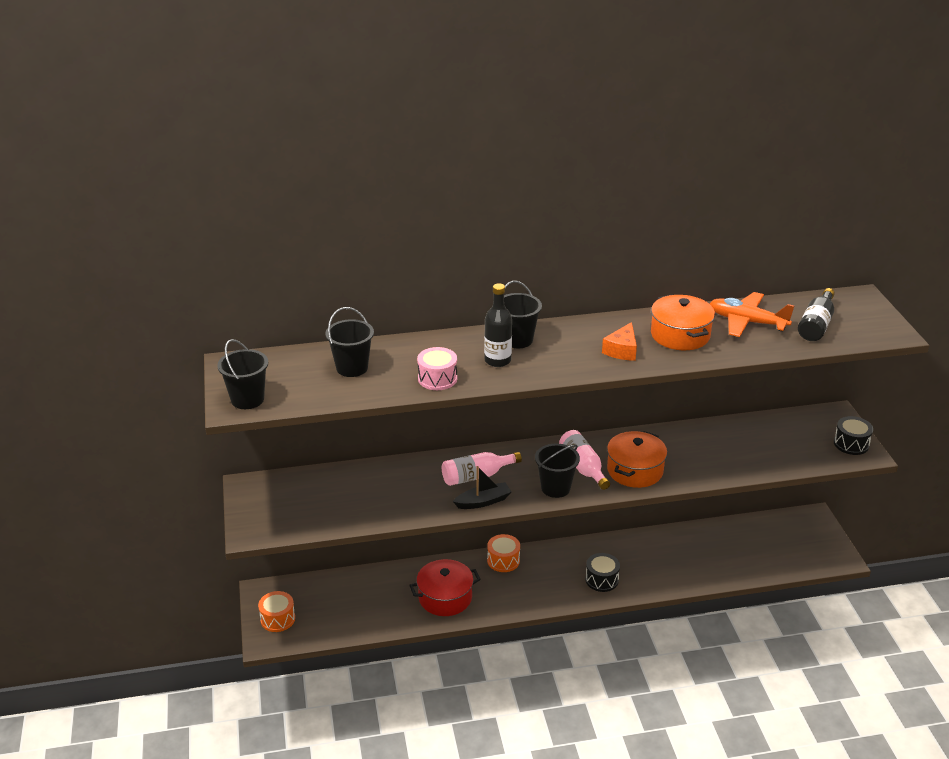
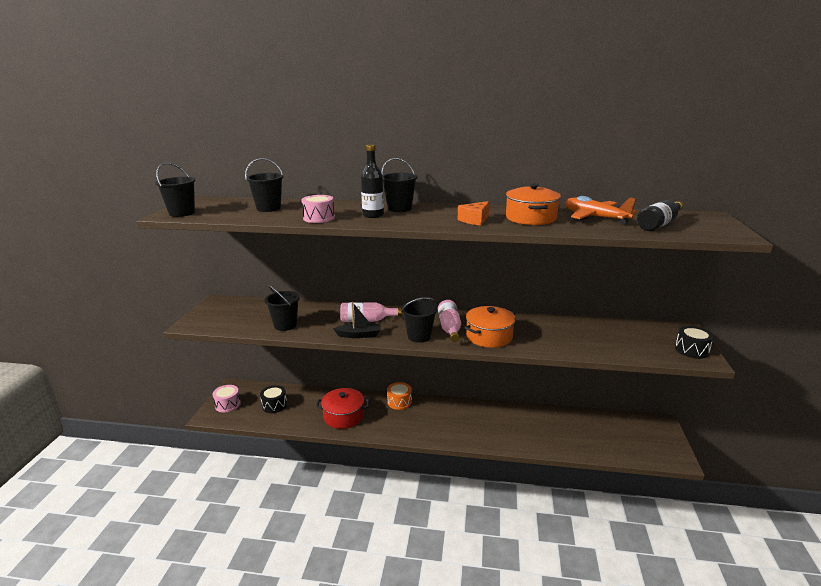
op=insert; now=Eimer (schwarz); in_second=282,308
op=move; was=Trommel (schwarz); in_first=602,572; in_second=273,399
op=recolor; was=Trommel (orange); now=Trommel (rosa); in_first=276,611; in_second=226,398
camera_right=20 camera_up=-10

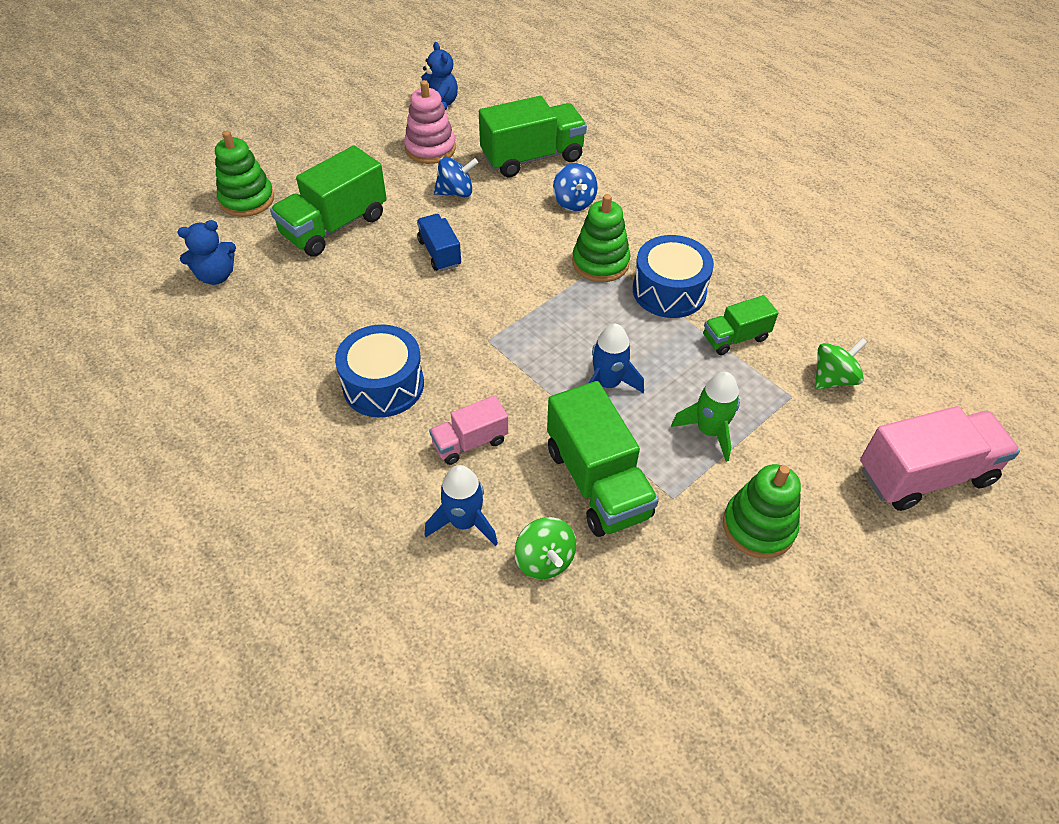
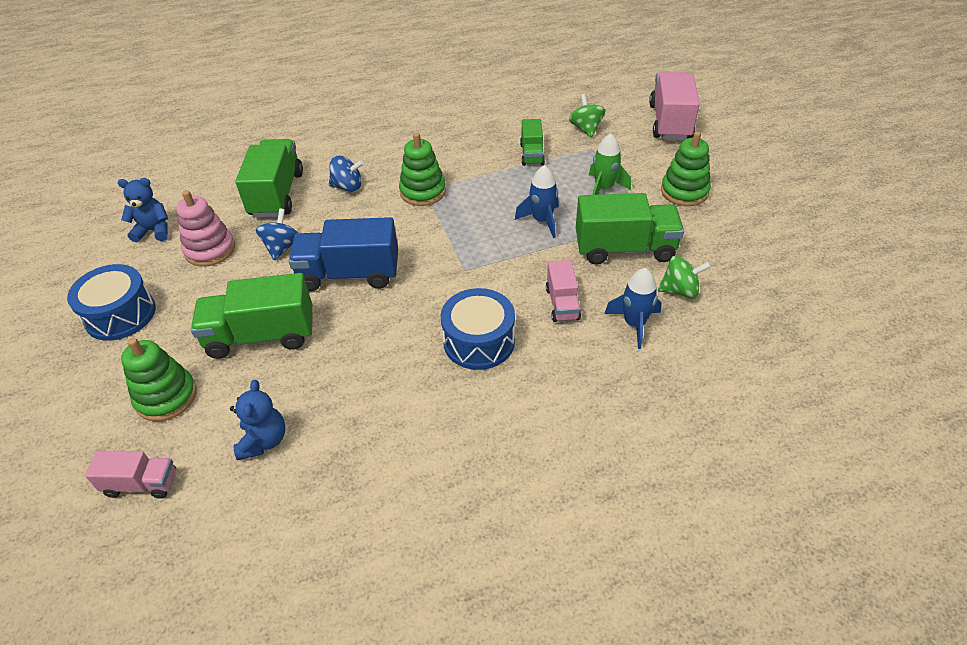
op=insert; now=Lastwagen (rosa); in_second=130,475
op=move; was=Trommel (blau); in_first=673,276; in_second=111,302
op=rotate; was=Lastwagen (grün); in_first=328,201; in_second=252,316; clockwise=105
op=resize; was=Lastwagen (blau); in_first=439,242; in_second=343,254; ratio=1.79
camera_right=-65 camera_up=-5

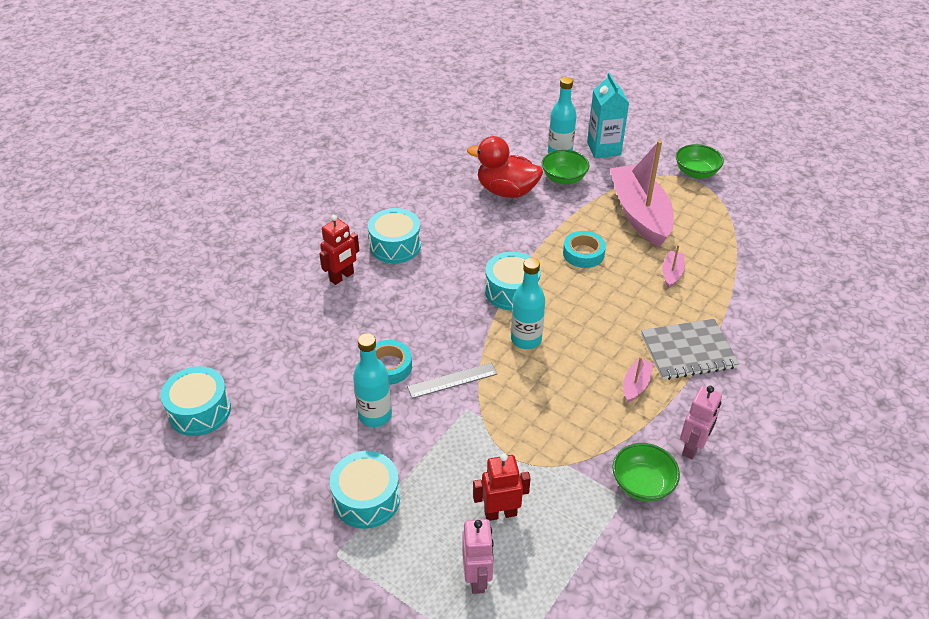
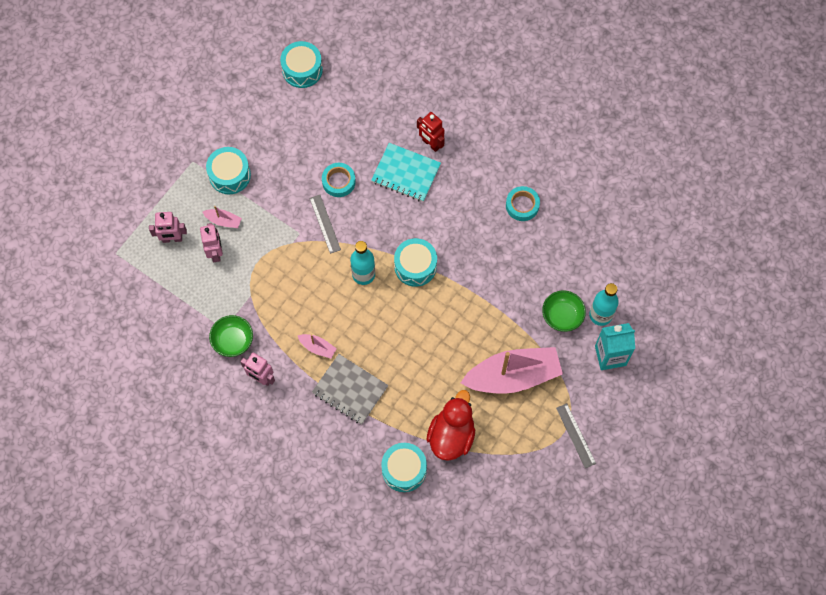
op=delete; was=Flasche (türkis); in_first=372,380
op=insert; now=Notizbuch (türkis); in_second=406,172
op=move; was=Trommel (türkis); in_first=394,235; in_second=404,467
op=move; was=Ente (rot); in_first=505,167; in_second=451,425
op=move; was=Klebeband (türkis); in_first=584,249; in_second=523,203
op=move; was=Boot (rosa); in_first=673,267; in_second=222,217
op=replace; was=Schüssel (grün); now=Lineal (grau); in_first=700,161; in_second=576,435
op=recolor; was=Roboter (rot); now=Roboter (rosa); in_first=502,487; in_second=211,242
op=rotate; was=Notizbuch (grau); in_first=690,349; in_second=350,389; clockwise=-45
camera_right=90 camera_up=25

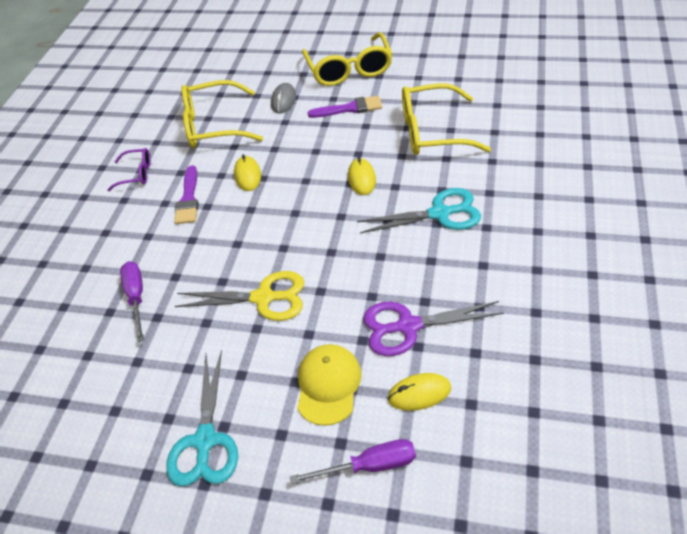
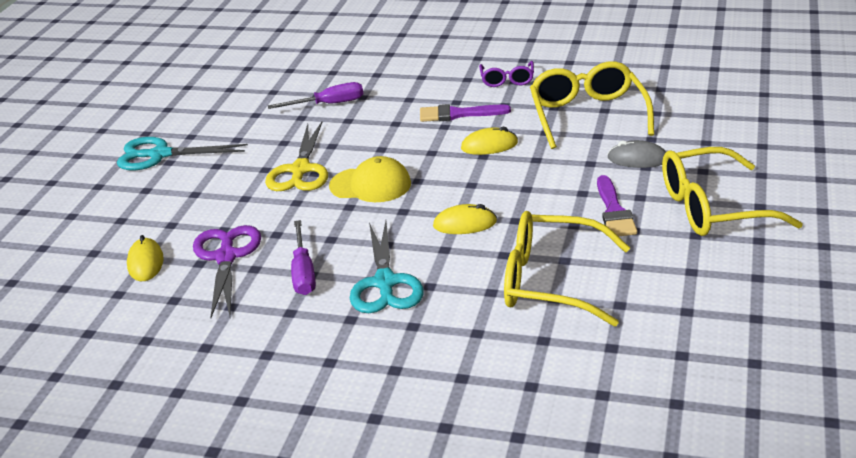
op=move; was=Schraubenzieher (lila); in_first=352,461; in_second=303,257
op=move; was=Kappe (gelb); in_first=329,385; in_second=370,179
op=rotate; was=Brille (gelb); in_first=446,119; in_second=567,269; clockwise=-75
camera_right=90 camera_up=-15

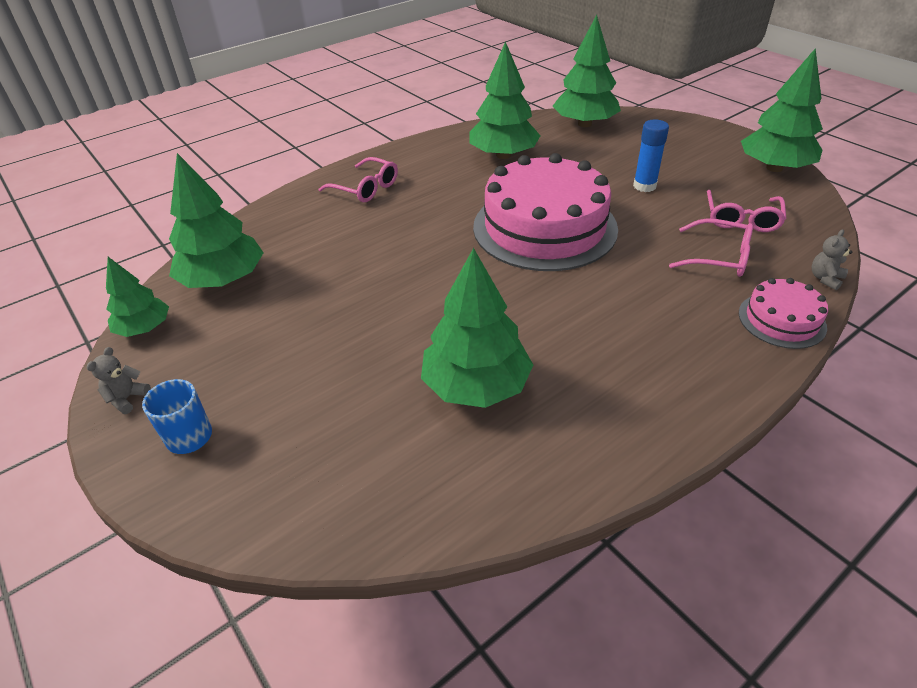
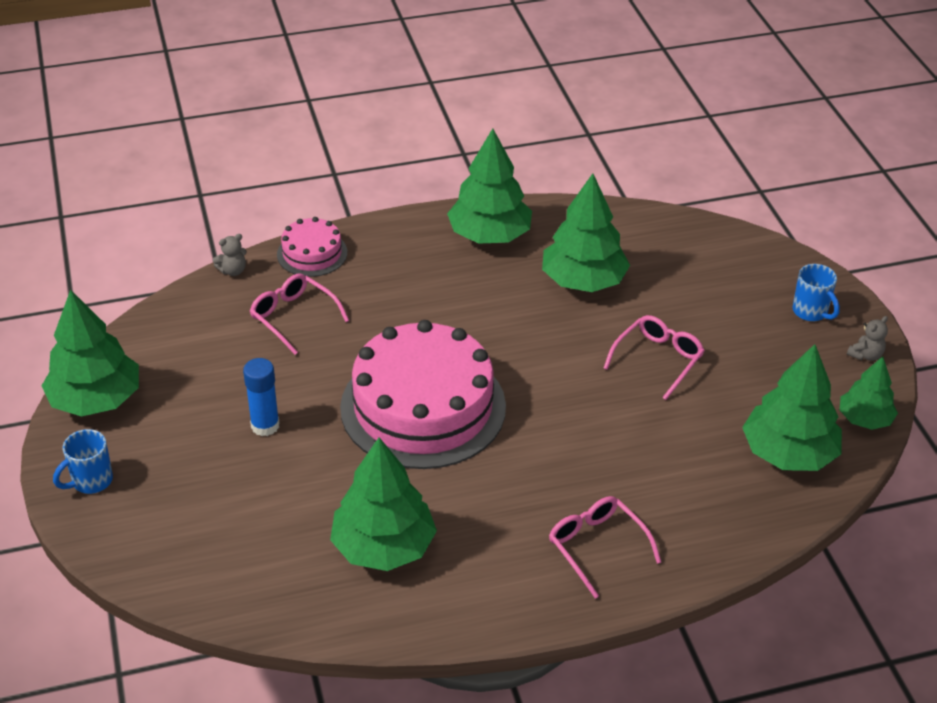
op=insert; now=Tasse (blau); in_second=83,461
op=move; was=Baum (grün); in_first=586,71; in_second=489,186
op=move; was=Brille (rosa); in_first=747,211; in_second=654,357
camera_right=-160 camera_up=0

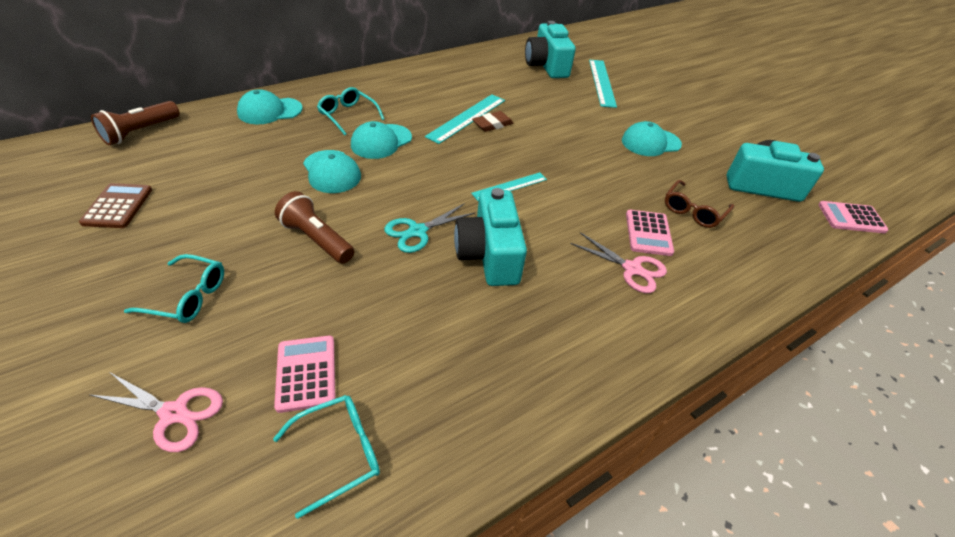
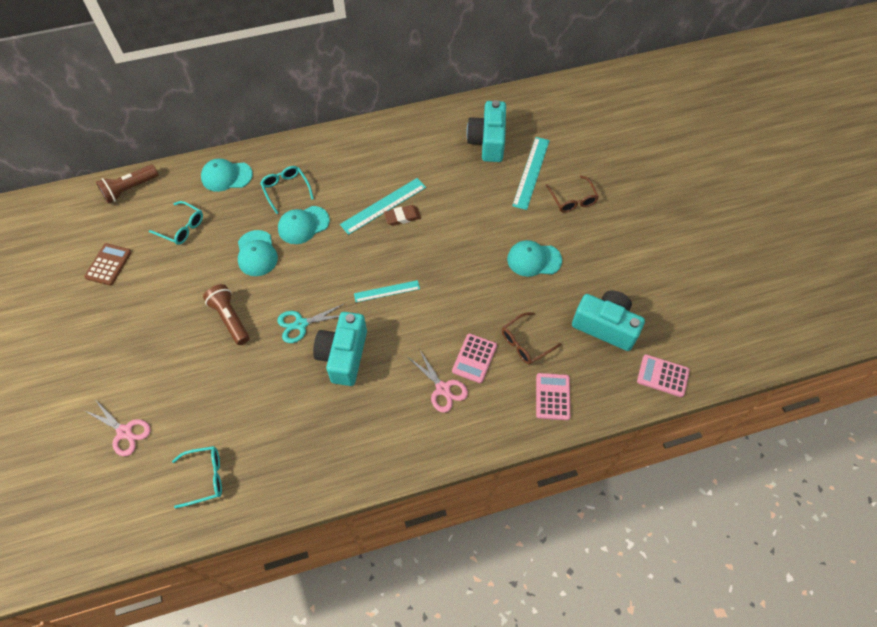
op=insert; now=Brille (braun); in_second=572,194
op=move; was=Brille (türkis); in_first=174,288; in_second=176,223
op=move; was=Taschenrechner (rosa); in_first=304,374; in_second=553,396
camera_right=20 camera_up=15

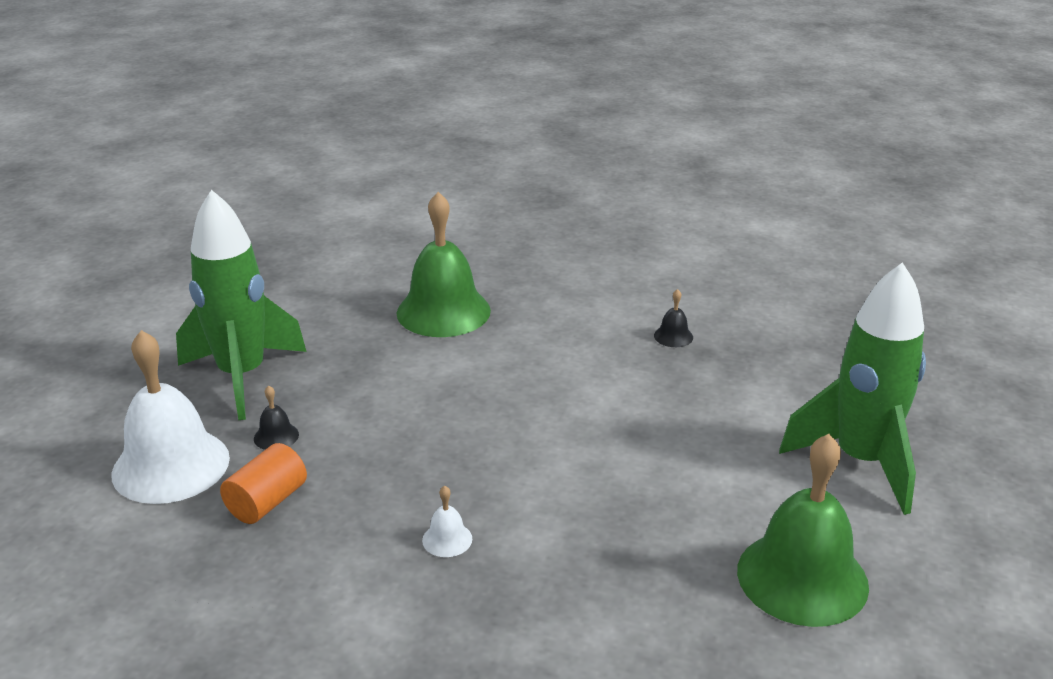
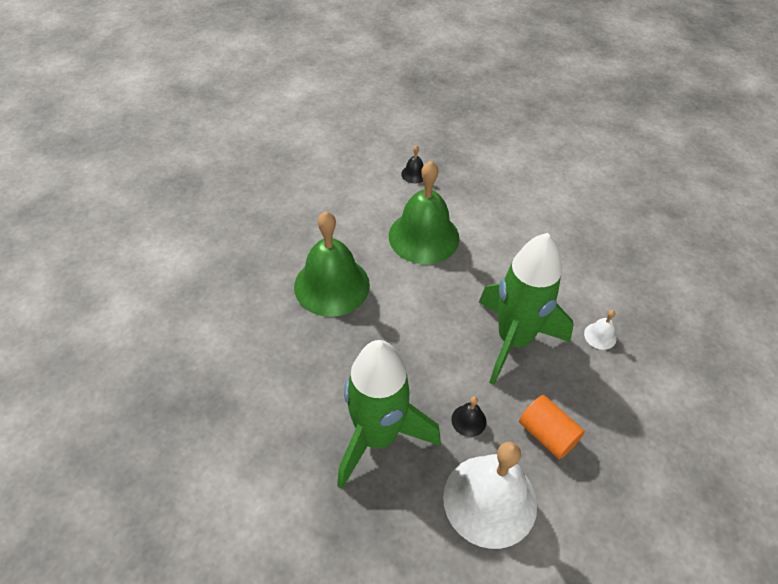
op=move; was=Glocke (grün); in_first=803,530; in_second=424,212
op=move; was=Rakete (grün); in_first=852,388; in_second=526,309
camera_right=-75 camera_up=20

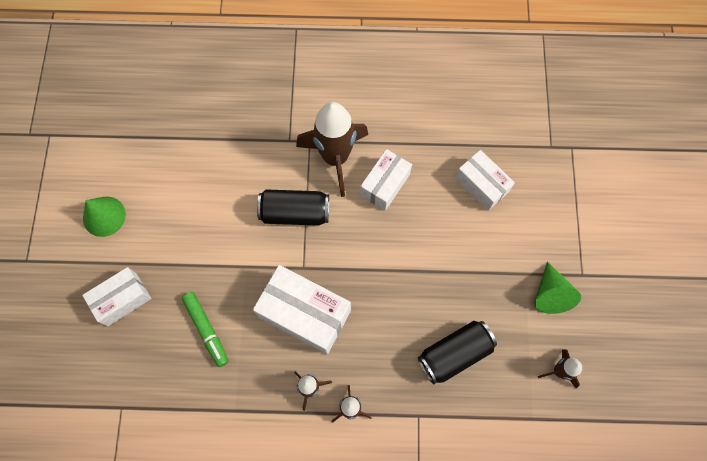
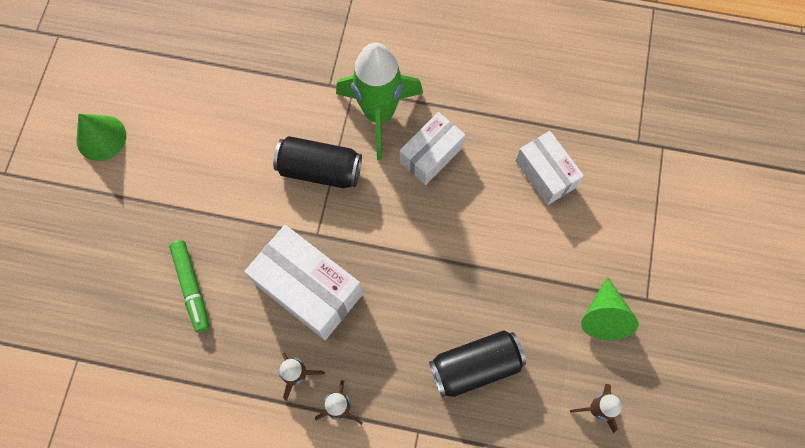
op=delete; was=Schachtel (weiß); in_first=116,296
op=recolor; was=Rakete (braun); now=Rakete (grün); in_first=332,149; in_second=379,101
camera_right=10 camera_up=0

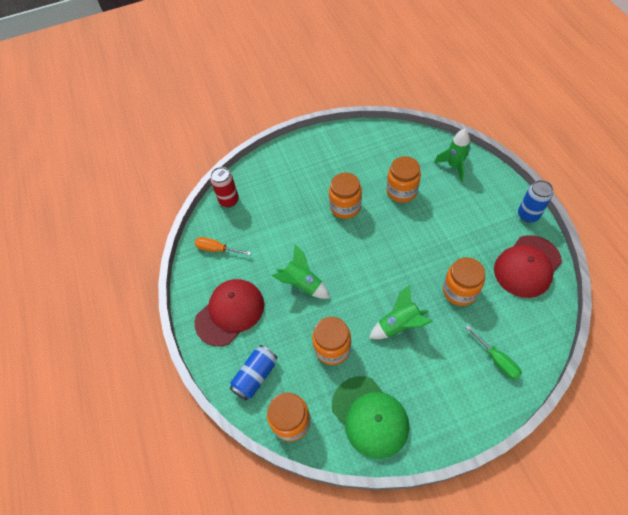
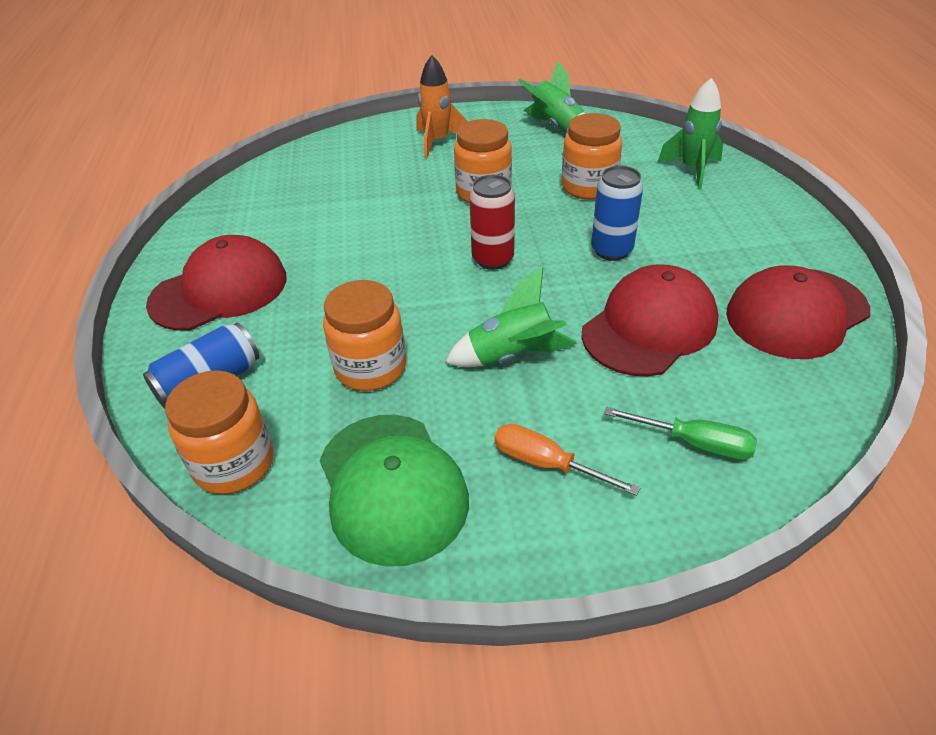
op=insert; now=Rakete (orange); in_second=442,106
op=move; was=Schraubenzieher (orange); in_first=223,246; in_second=567,460
op=move; was=Dose (rot); in_first=224,187; in_second=492,222
op=move; was=Rakete (grün); in_first=301,272; in_second=551,97
op=move; was=Dose (blau); in_first=535,201; in_second=617,213
op=replace; was=Einmachglas (orange); now=Kappe (rot); in_first=464,281; in_second=650,320
op=rotate; was=Schraubenzieher (grün); in_first=493,352; in_second=680,433; clockwise=-45
camera_right=10 camera_up=-15

